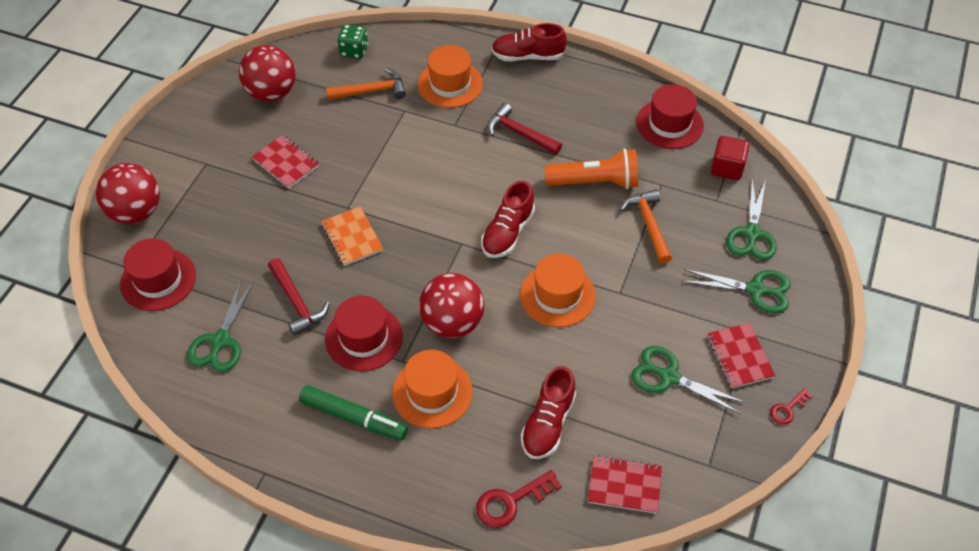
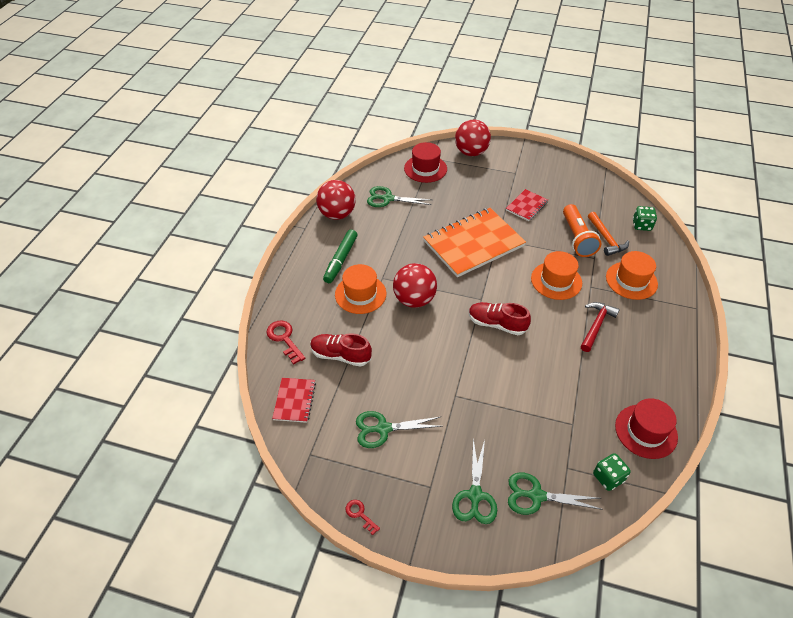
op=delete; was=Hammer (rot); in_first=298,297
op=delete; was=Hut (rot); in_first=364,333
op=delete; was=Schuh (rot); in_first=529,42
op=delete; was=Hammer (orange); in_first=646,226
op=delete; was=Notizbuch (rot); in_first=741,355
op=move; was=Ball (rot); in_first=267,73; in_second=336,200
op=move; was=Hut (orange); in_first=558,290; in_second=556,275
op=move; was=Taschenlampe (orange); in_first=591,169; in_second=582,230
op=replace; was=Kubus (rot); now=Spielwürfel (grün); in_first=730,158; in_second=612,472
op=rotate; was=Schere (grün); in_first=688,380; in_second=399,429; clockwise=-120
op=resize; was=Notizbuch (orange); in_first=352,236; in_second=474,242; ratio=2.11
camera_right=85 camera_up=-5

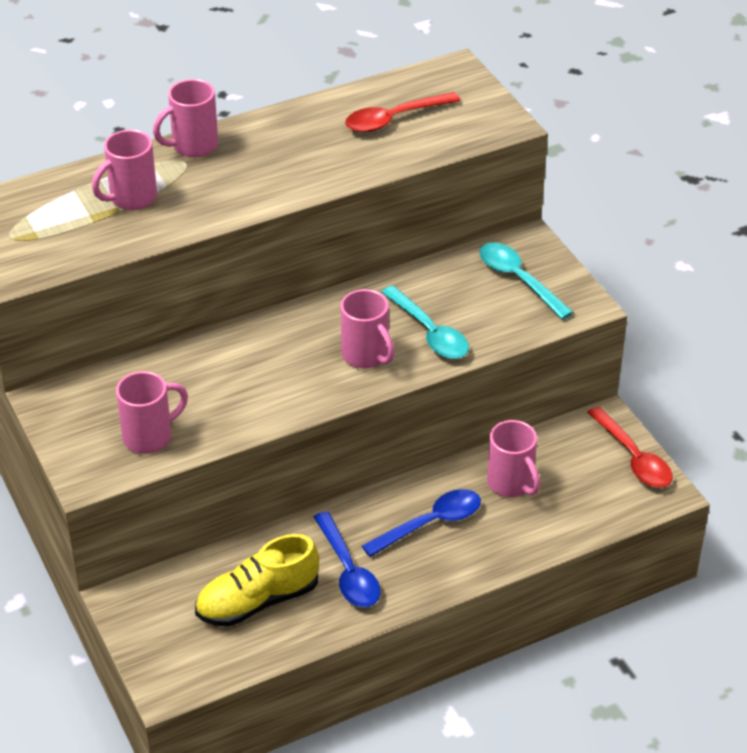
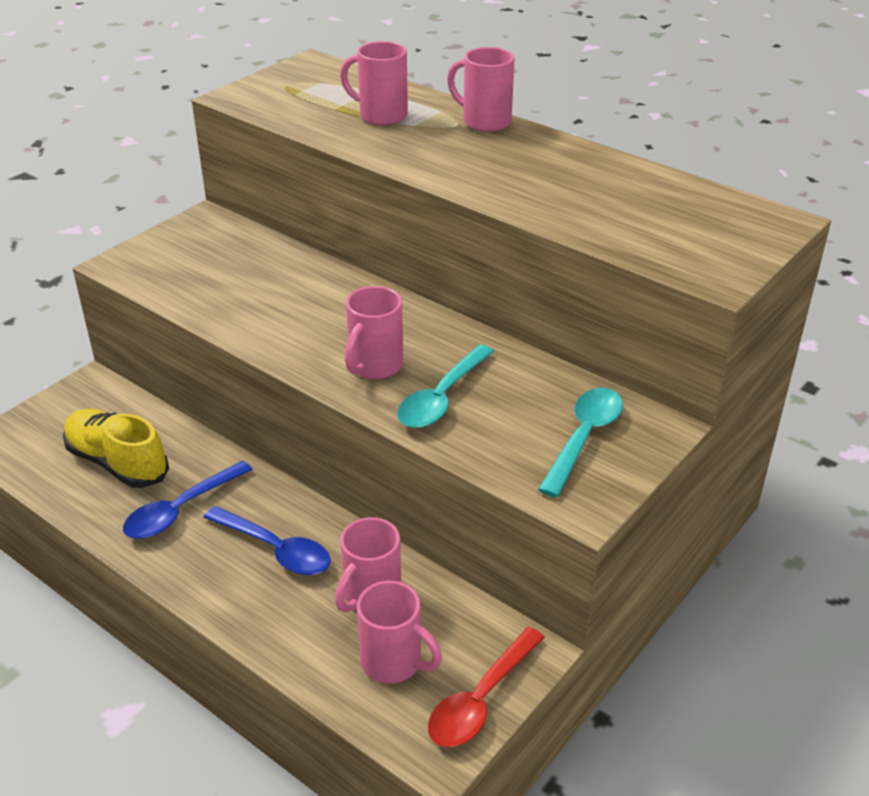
op=delete; was=Löffel (rot); in_first=403,112
op=move; was=Tasse (rosa); in_first=152,412; in_second=399,632
camera_right=65 camera_up=-5

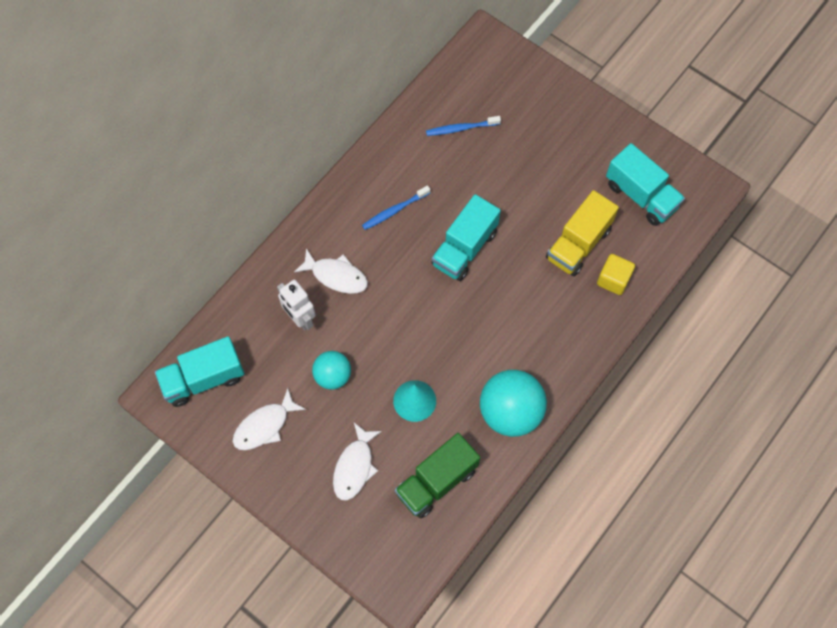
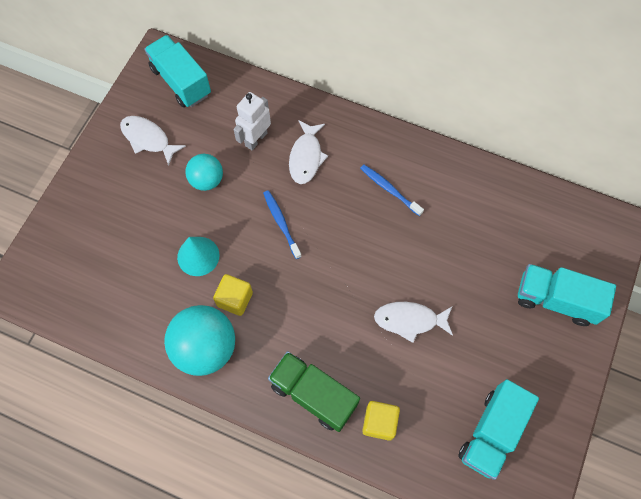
op=delete; was=Lastwagen (gelb); in_first=582,233
op=insert; now=Kubus (gelb); in_second=233,295
op=move; was=Fisch (weiß); in_first=357,461; in_second=413,322
op=move; was=Lastwagen (grün); in_first=437,475; in_second=314,391
op=move; was=Zahnbürste (blau); in_first=463,126; in_second=282,224
op=move; was=Lastwagen (türkis); in_first=466,237; in_second=567,295
camera_right=75 camera_up=0

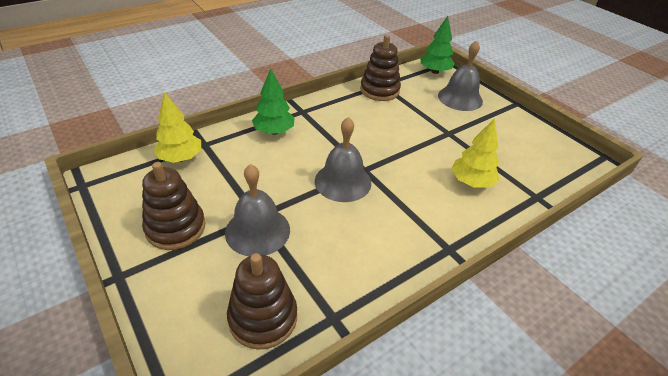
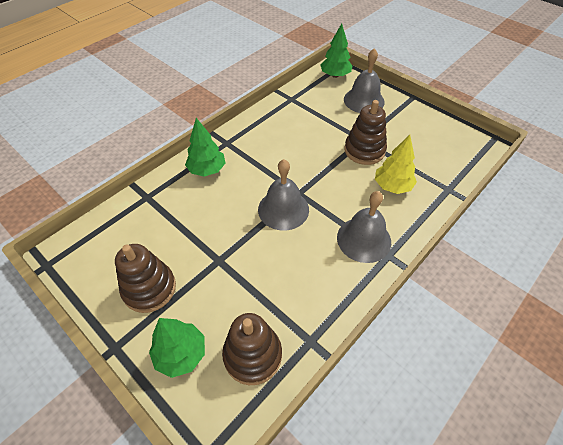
op=delete; was=Baum (gelb); in_first=177,127
op=insert; now=Baum (grün); in_second=177,348
op=move; was=Glocke (grau); in_first=257,210; in_second=364,227
op=move; was=Stapelspielzeug (braun); in_first=380,68; in_second=365,132
camera_right=-10 camera_up=10

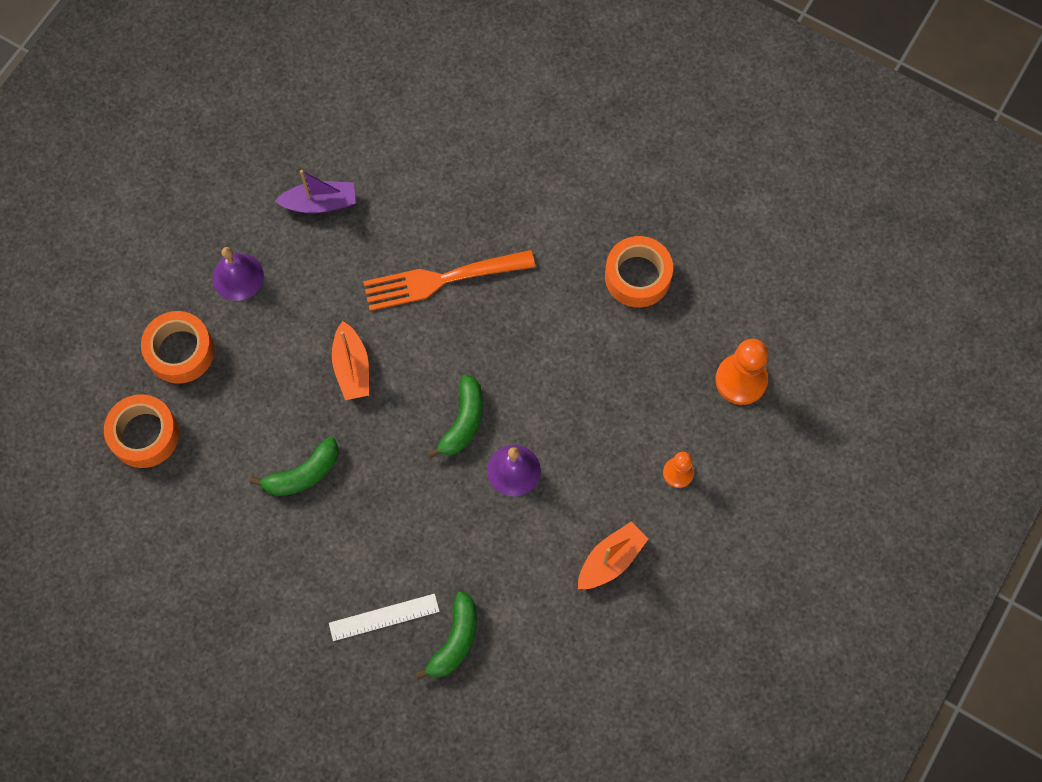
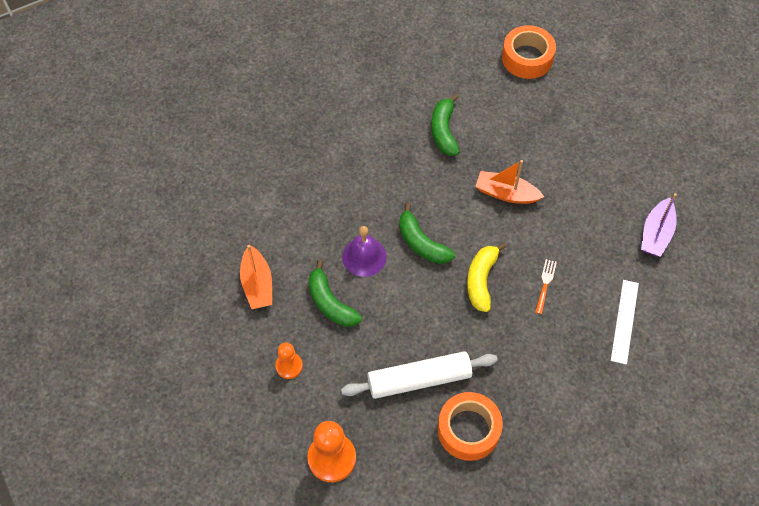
op=delete; was=Klebeband (orange); in_first=177,347
op=delete; was=Glocke (lila); in_first=238,274
op=insert; now=Nudelholz (weiß); in_second=419,375
op=insert; now=Banane (gelb); in_second=486,277
op=move; was=Lineal (weiß); in_first=384,617; in_second=625,322
op=move; was=Banane (grün); in_first=446,635; in_second=335,293
op=resize; was=Gabel (orange); in_first=449,280; in_second=546,286; ratio=0.41
camera_right=120 camera_up=-10

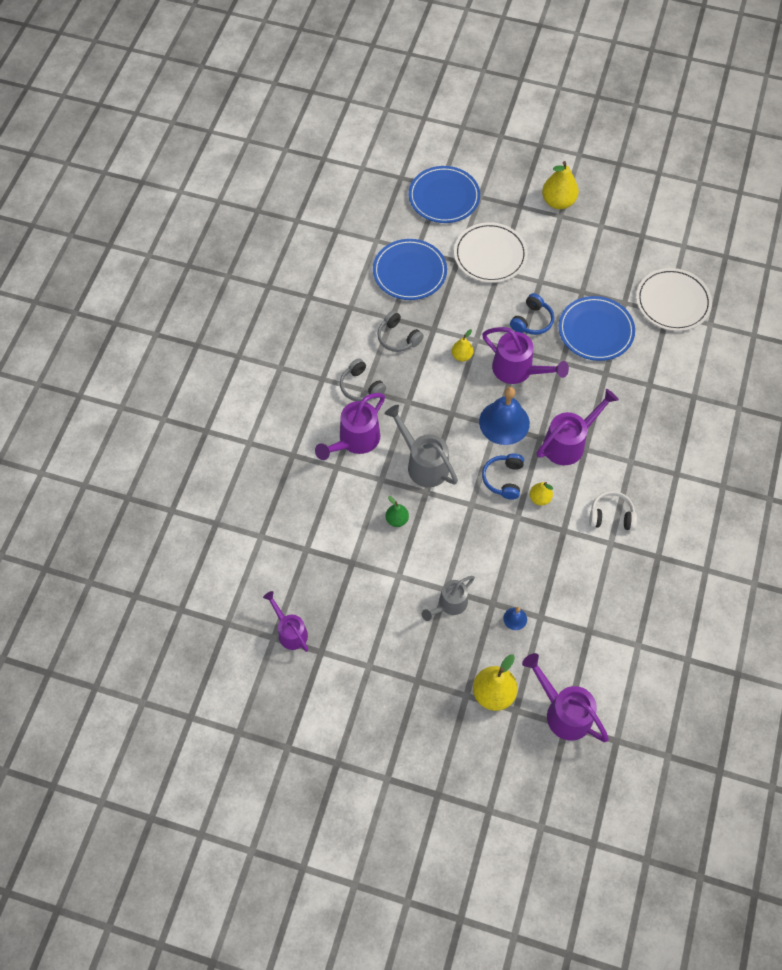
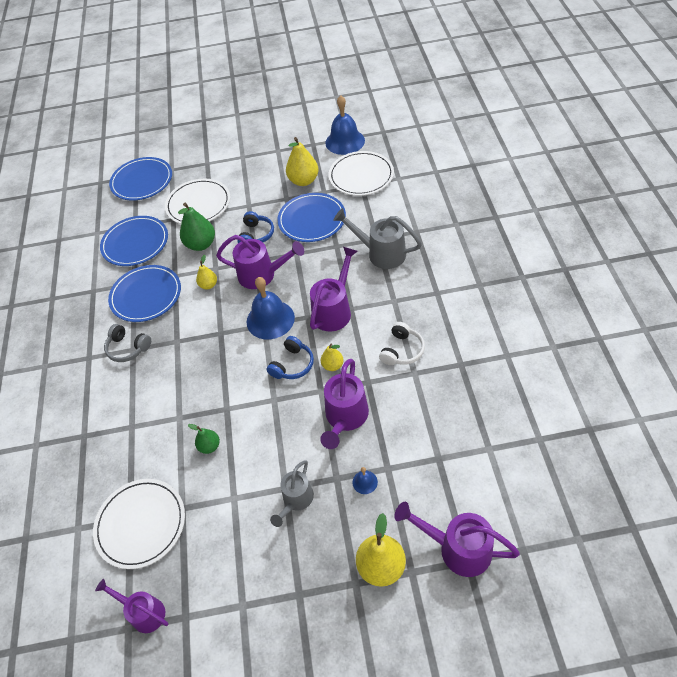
op=insert; now=Teller (weiß); in_second=139,524
op=insert; now=Birne (grün); in_second=196,227
op=insert; now=Glocke (blau); in_second=345,125
op=move; was=Gießkanne (lila); in_first=350,426; in_second=344,404
op=move; was=Gießkanne (grau); in_first=421,446; in_second=377,238
op=move; was=Birne (gelb); in_first=560,185; in_second=302,161
op=replace; was=Kopfhörer (grau); now=Teller (blau); in_first=400,331; in_second=144,293
op=rotate; was=Kopfhörer (blau); in_first=503,477; in_second=290,357; clockwise=-135
op=rotate; was=Kopfhörer (weiß); in_first=613,511; in_second=402,343; clockwise=135
camera_right=-20 camera_up=-10

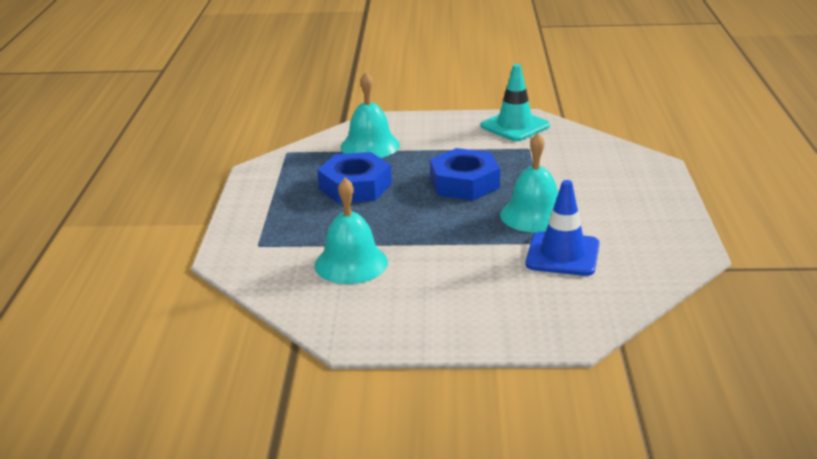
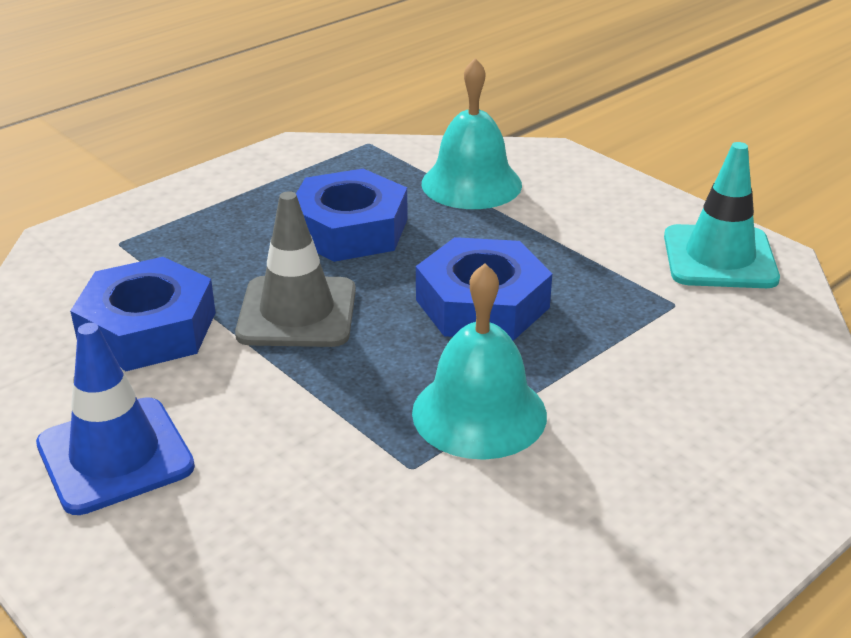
op=insert; now=Leitkegel (grau); in_second=295,269
op=move; was=Leitkegel (blau); in_first=563,228; in_second=115,419
op=replace; was=Glocke (türkis); now=Sechskantmutter (blau); in_first=351,231; in_second=143,314
camera_right=45 camera_up=5

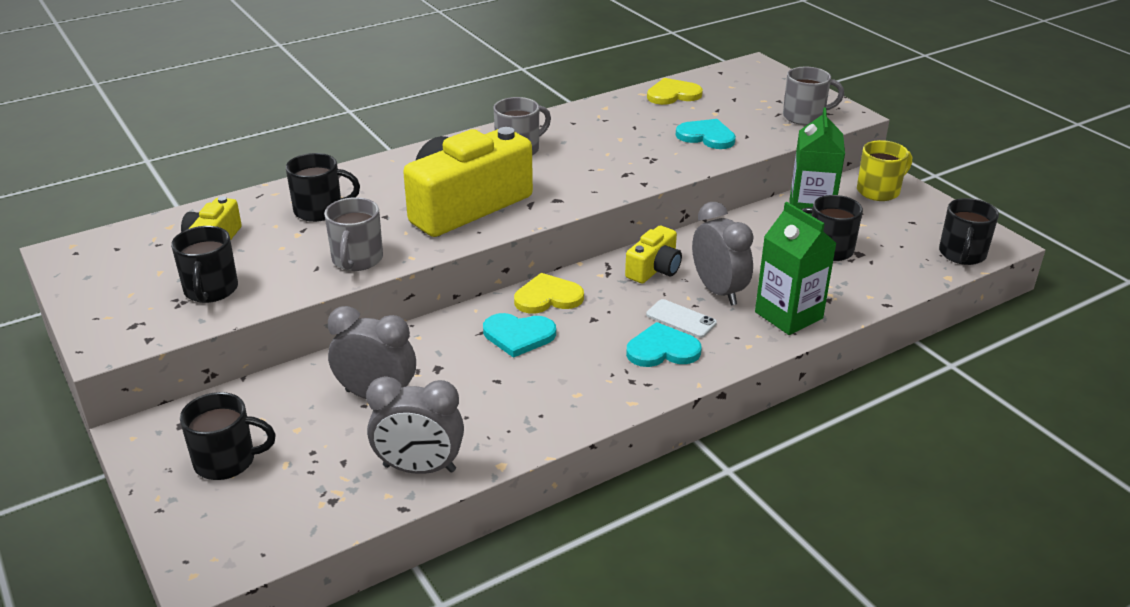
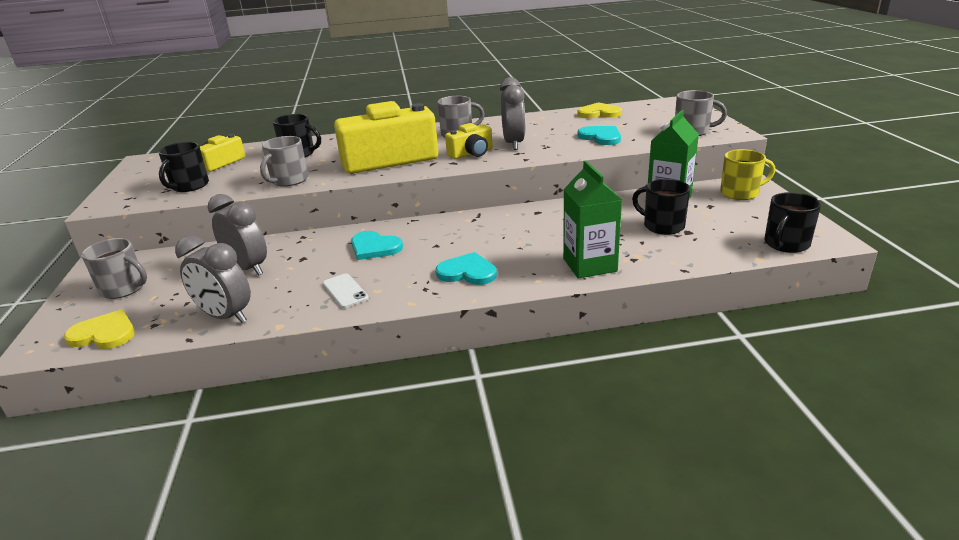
op=move; was=Herz (gelb); in_first=549,293; in_second=99,329
op=move; was=Kamera (gelb); in_first=653,254; in_second=469,141
op=move; was=Handy (weiß); in_first=681,318; in_second=346,290
op=move; was=Wecker (grau); in_first=723,253; in_second=512,113
op=recolor; was=Tasse (schwarz); now=Tasse (grau); in_first=228,436; in_second=114,268
camera_right=25 camera_up=-5

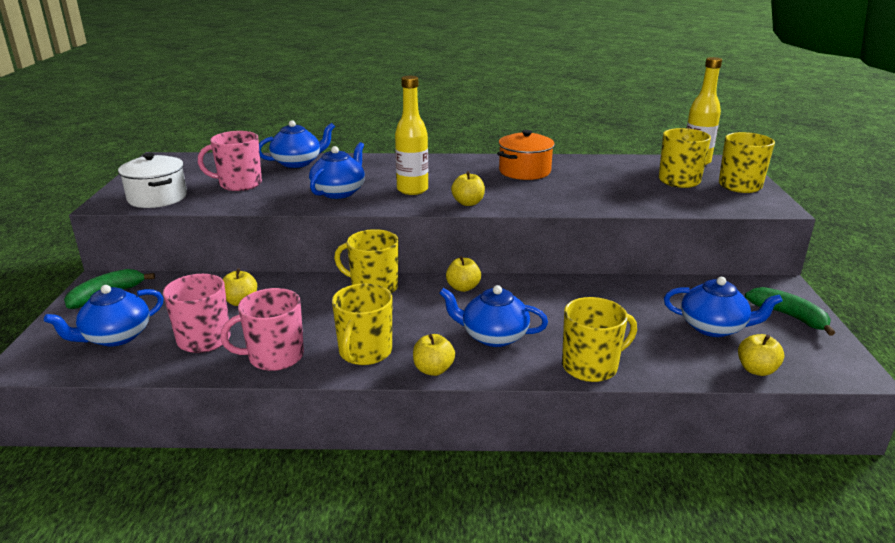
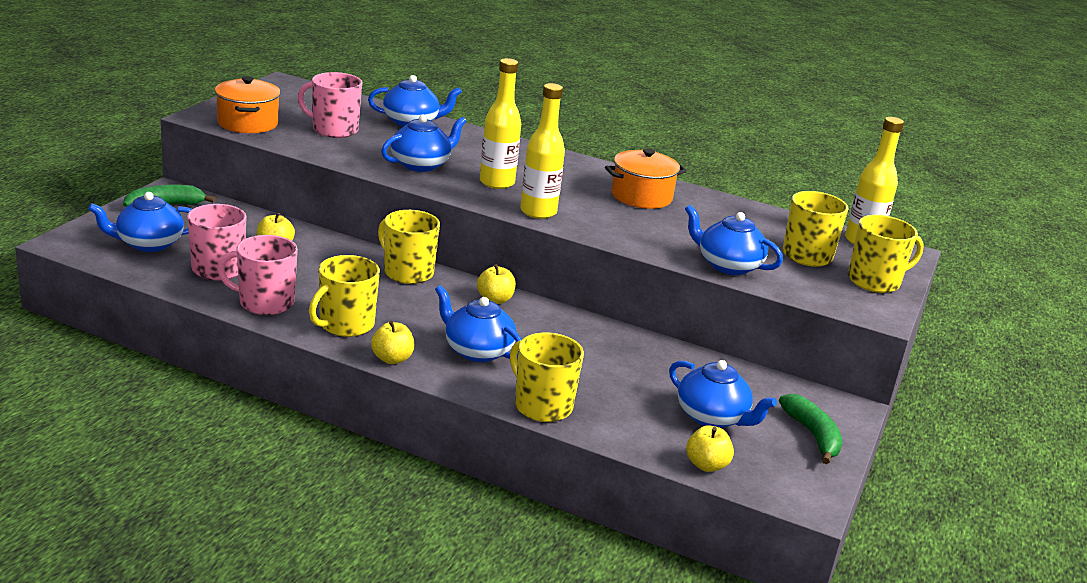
op=insert; now=Teekanne (blau); in_second=734,240
op=replace; was=Apfel (gelb); now=Flasche (gelb); in_first=468,188; in_second=542,151
op=recolor; was=Kochtopf (weiß); now=Kochtopf (orange); in_first=152,180; in_second=247,104
op=rotate; was=Tasse (gelb); in_first=599,339; in_second=547,377; clockwise=-135
camera_right=20 camera_up=0

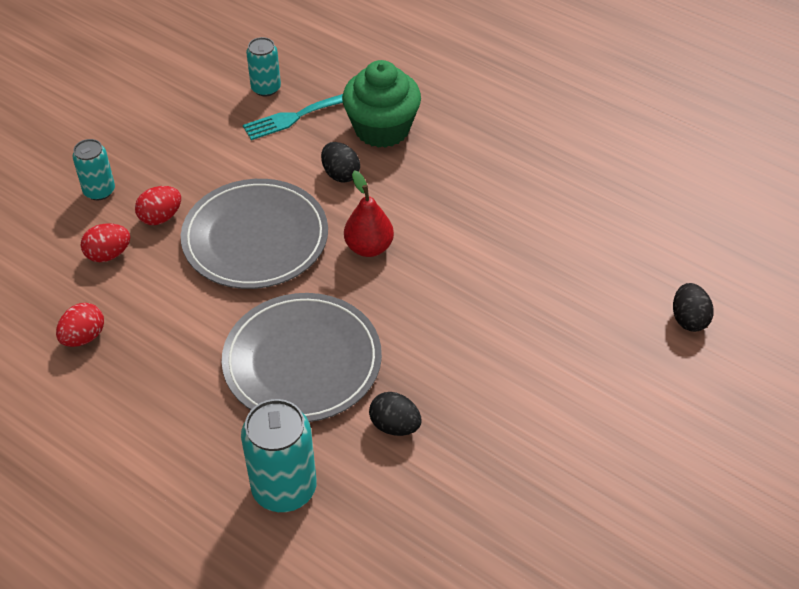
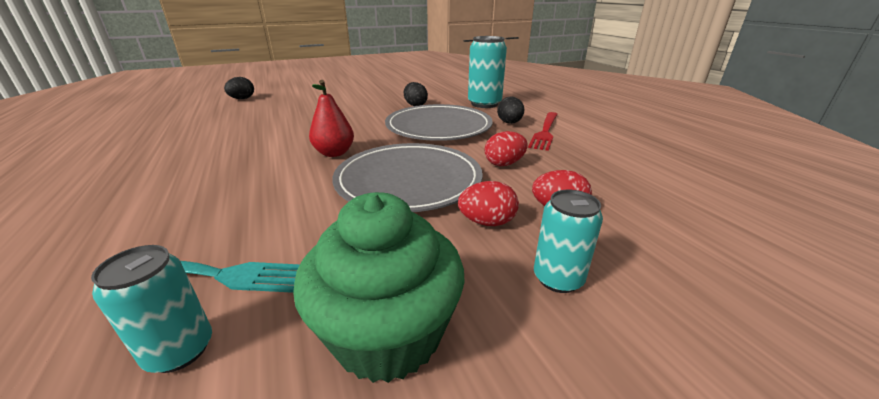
op=insert; now=Gabel (rot); in_second=543,131
op=move; was=Ei (rot); in_first=80,325; in_second=506,148
op=move; was=Ei (schwarz); in_first=340,162; in_second=510,110
op=move; was=Muffin (grün); in_first=381,104; in_second=379,287
camera_right=-150 camera_up=-20

